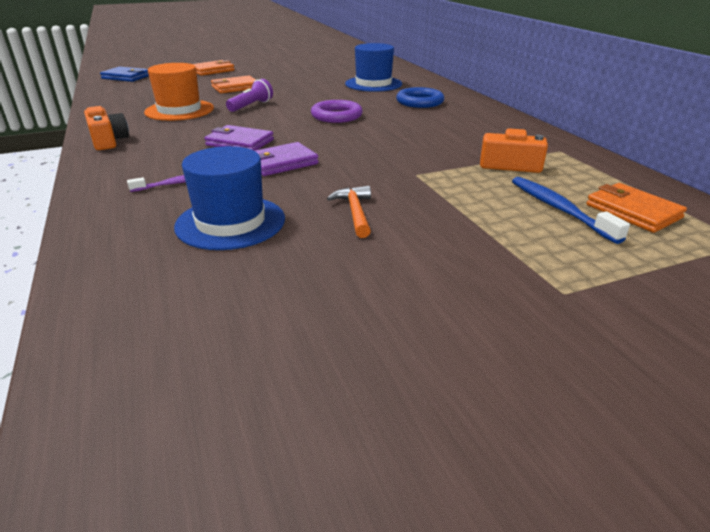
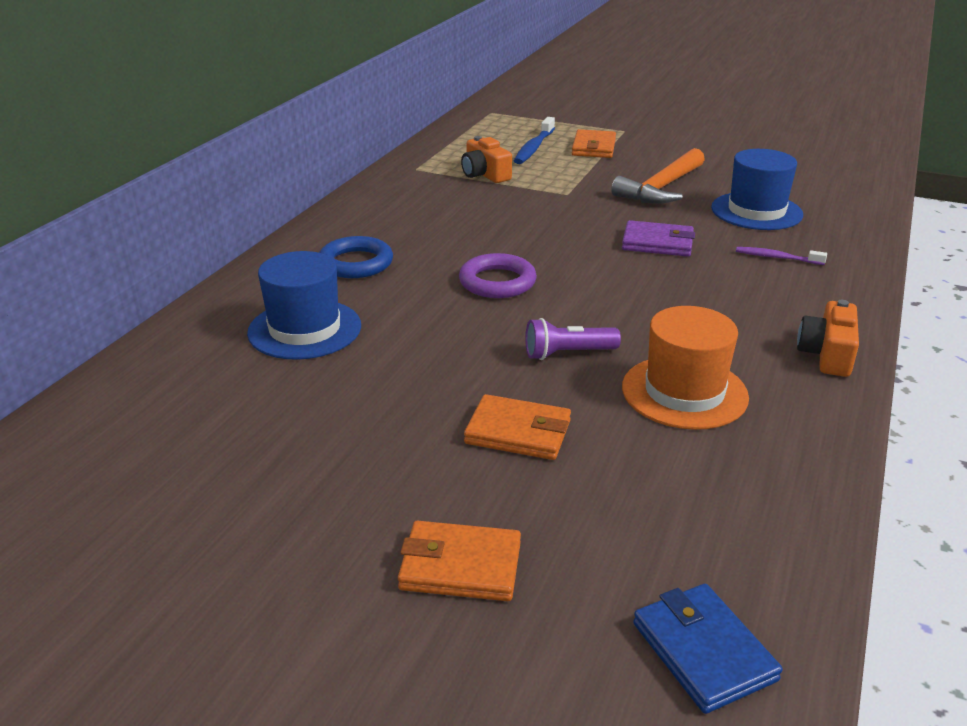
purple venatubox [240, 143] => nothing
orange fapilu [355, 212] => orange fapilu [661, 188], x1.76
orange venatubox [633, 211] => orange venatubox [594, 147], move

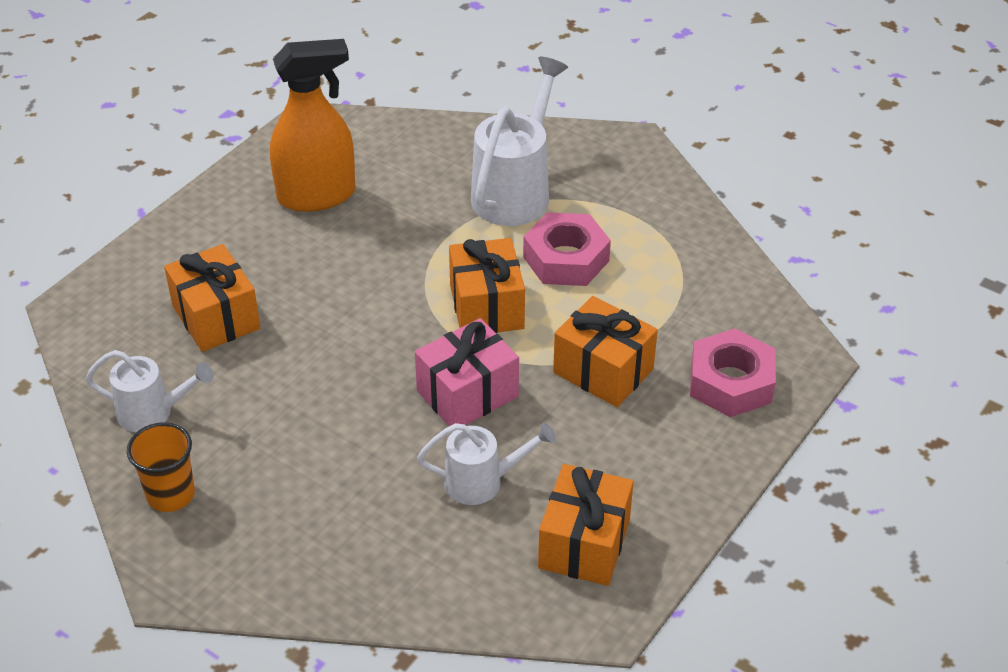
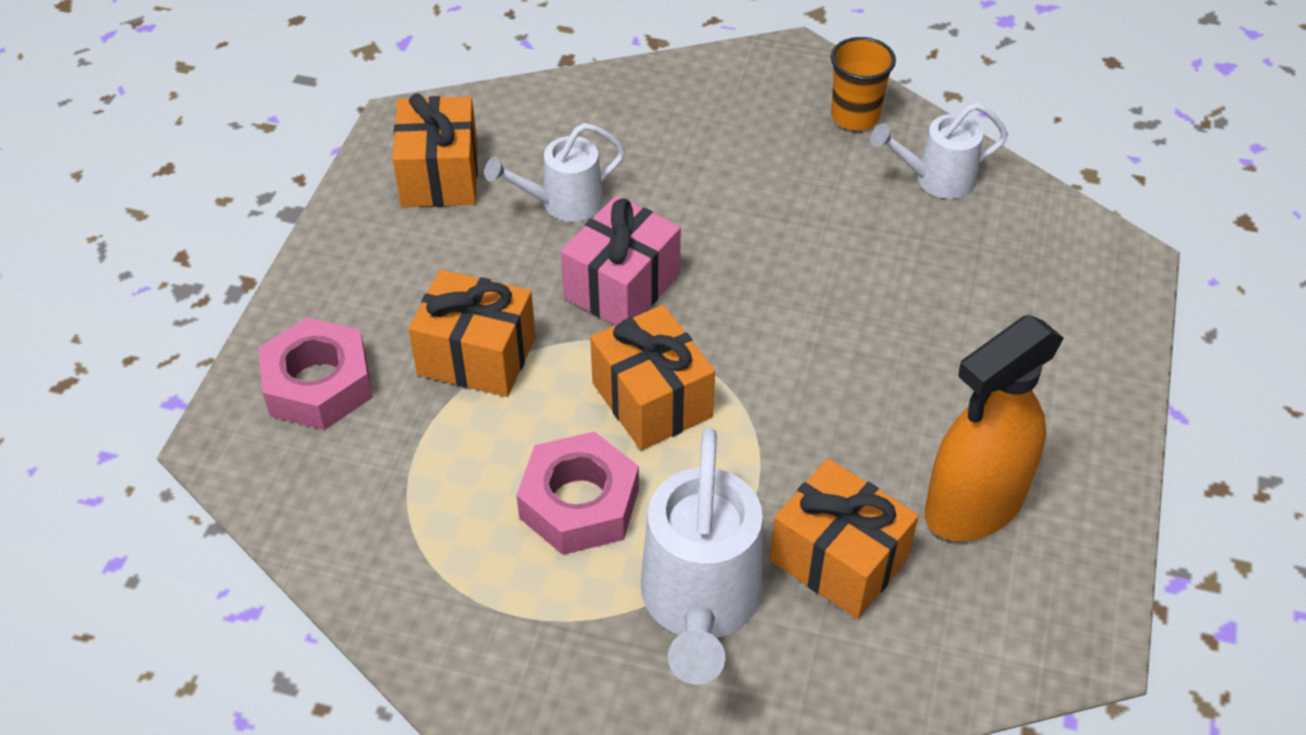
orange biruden [216, 317] => orange biruden [838, 559], move

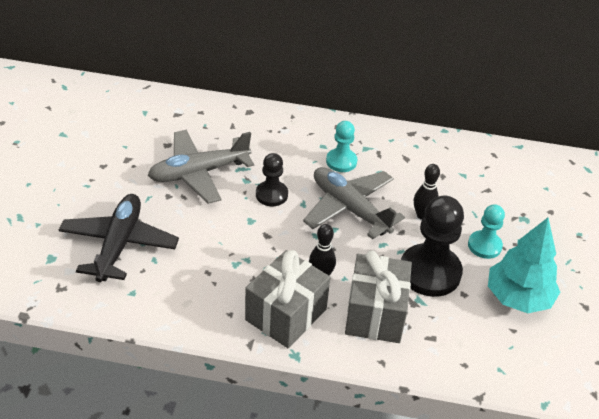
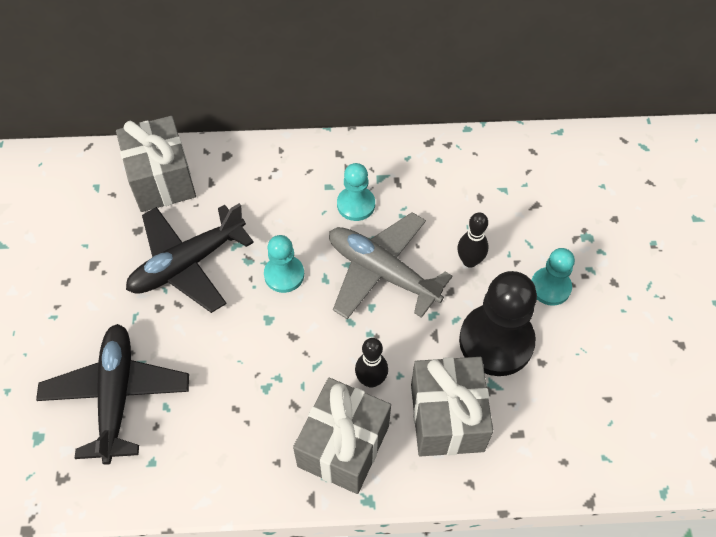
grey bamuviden [199, 173] => black bamuviden [187, 264]
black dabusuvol [271, 194] => turquoise dabusuvol [284, 275]
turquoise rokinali [518, 297] => nothing
nothing => grey biruden [162, 179]

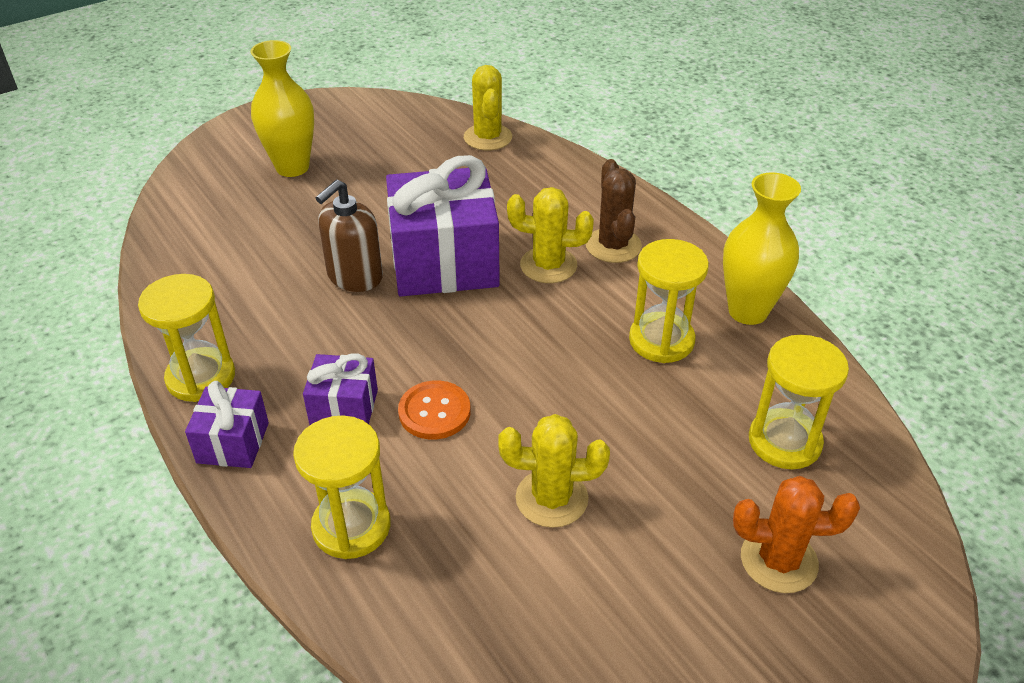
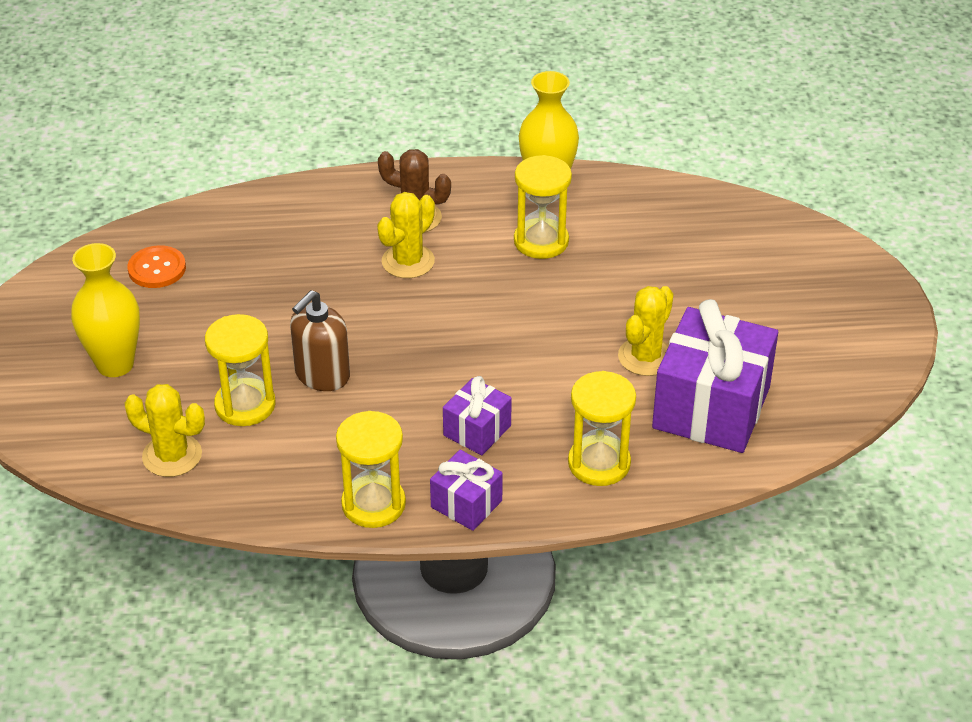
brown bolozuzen [354, 276] => brown bolozuzen [322, 375], 60 degrees clockwise
purple biruden [444, 262] => purple biruden [711, 407], move
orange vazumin [434, 412] => orange vazumin [157, 269], move
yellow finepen [488, 137] => yellow finepen [172, 456], move
orange finepen [778, 560] => nothing
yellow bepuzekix [784, 442] => yellow bepuzekix [245, 405], move

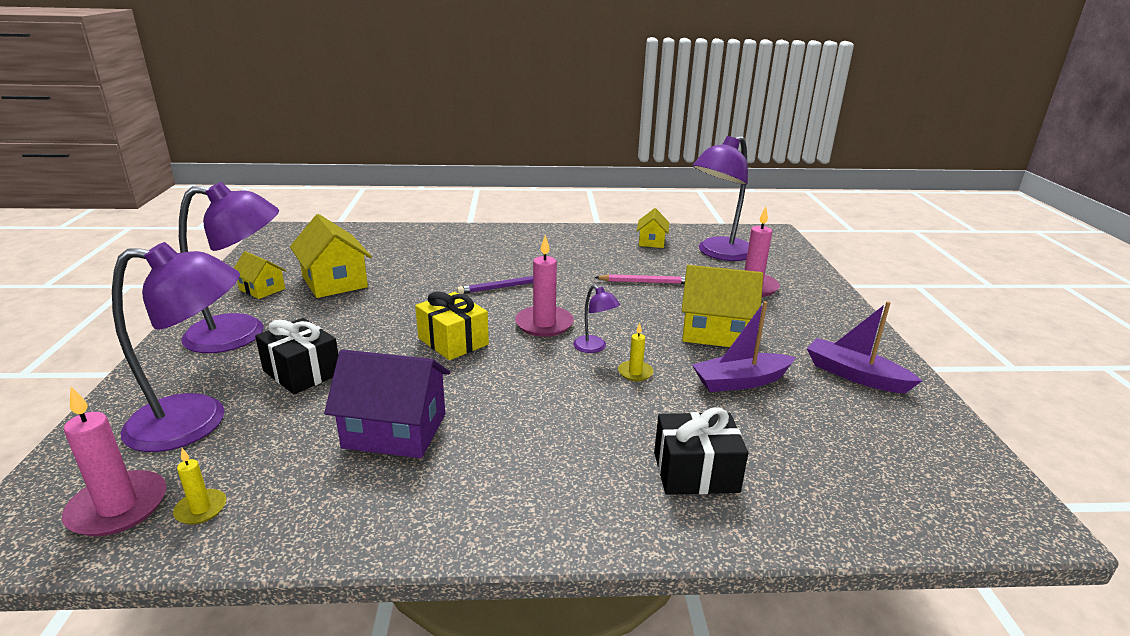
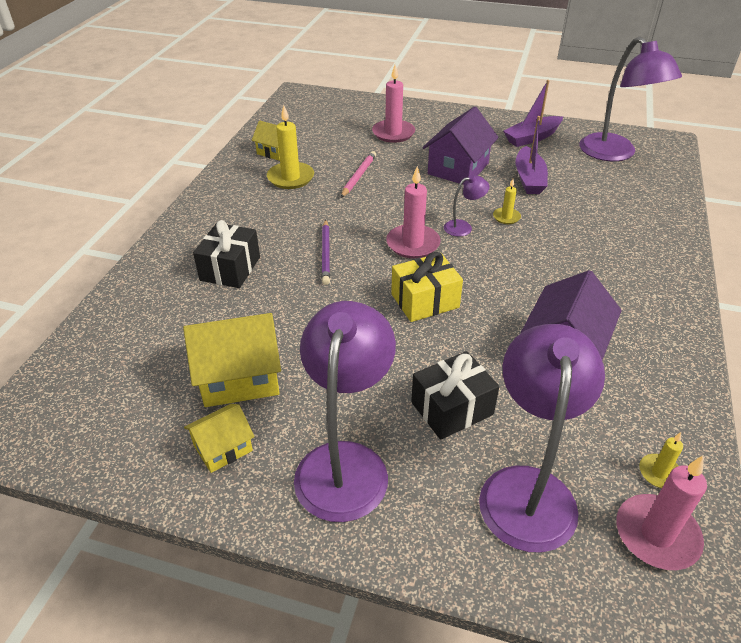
black biruden [695, 472] => black biruden [230, 269], move
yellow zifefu [715, 332] => purple zifefu [458, 168]
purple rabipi [719, 253] => purple rabipi [614, 154], move
nothing => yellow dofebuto [290, 178]

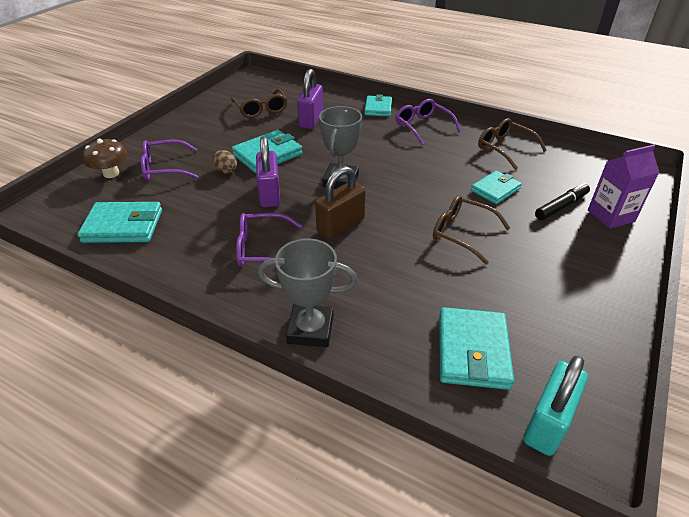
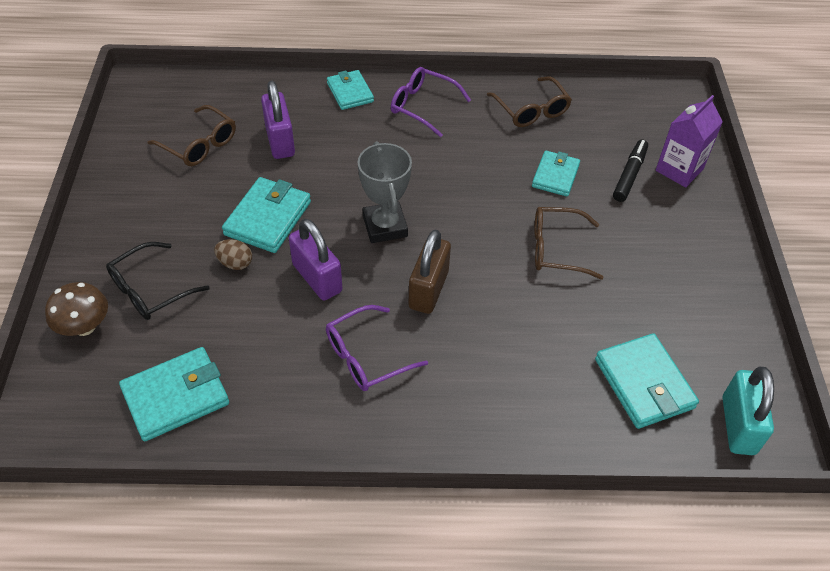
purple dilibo [164, 168] => black dilibo [150, 290]
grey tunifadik [310, 329] => nothing
brown dilibo [504, 148] => brown dilibo [531, 110], 135 degrees counterclockwise

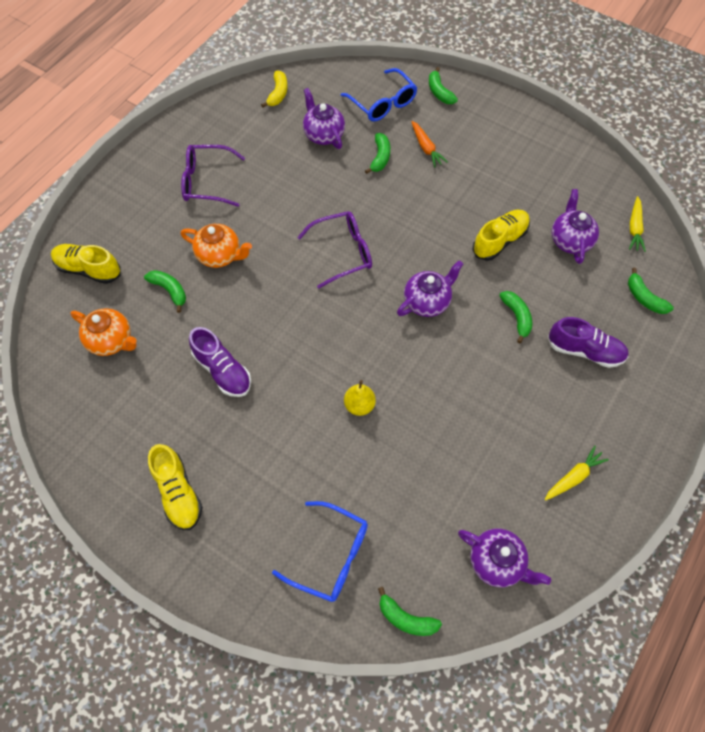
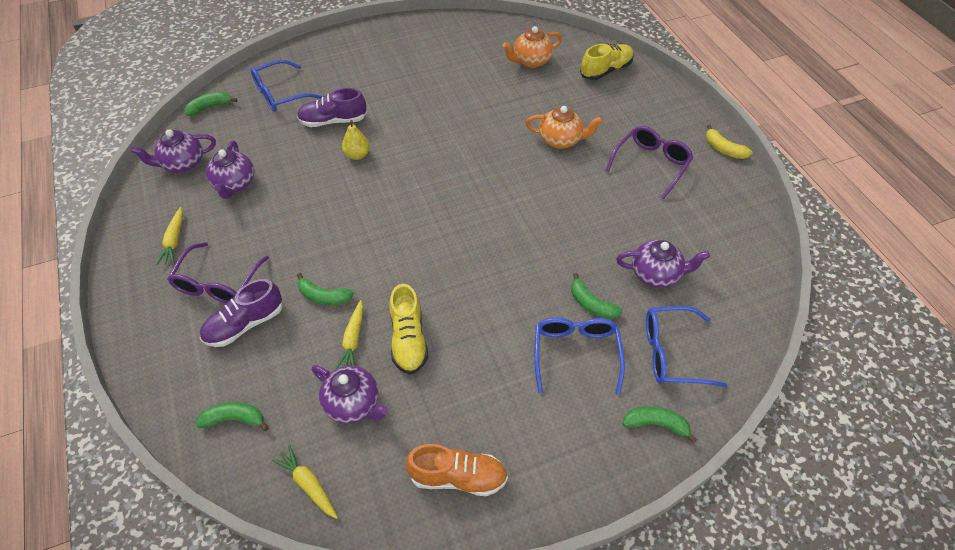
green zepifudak [170, 290] => nothing
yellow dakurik [178, 492] => nothing
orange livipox [220, 255] => orange livipox [561, 140], 135 degrees counterclockwise
purple dakurik [223, 370] => purple dakurik [333, 121], move
yellow zepifudak [278, 93] => yellow zepifudak [723, 149], move
purple dilibo [343, 252] => purple dilibo [218, 283], move
purple livipox [427, 301] => purple livipox [234, 184], move
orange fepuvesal [426, 148] => blue dilibo [576, 353]
nothing => yellow fepuvesal [353, 340]
nothing => orange dakurik [458, 477]

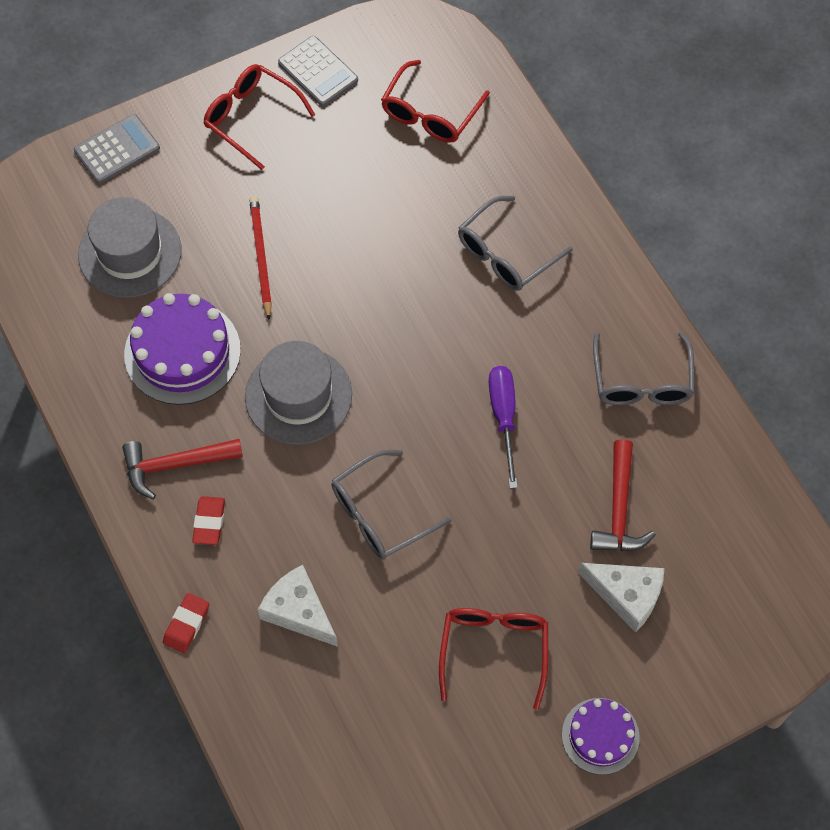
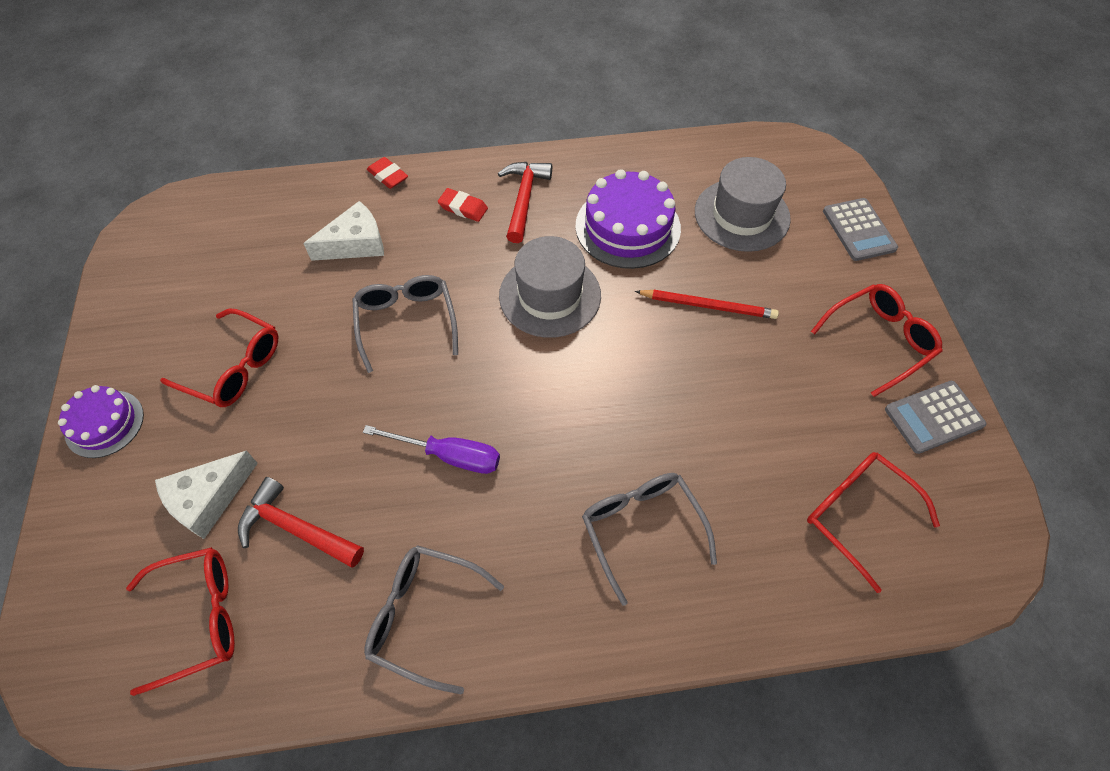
nothing => red dilibo [198, 618]

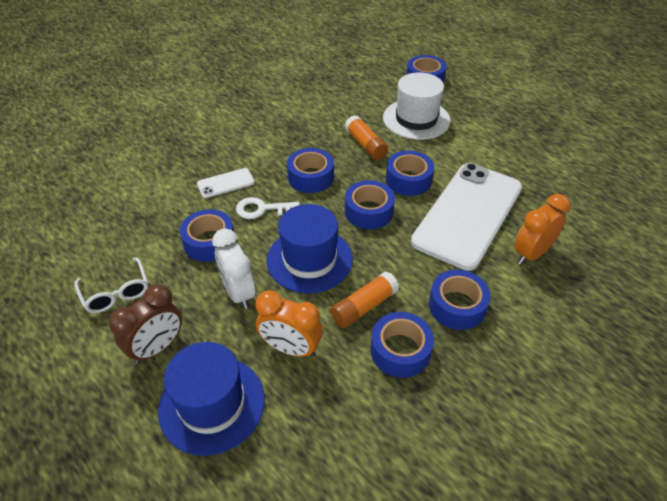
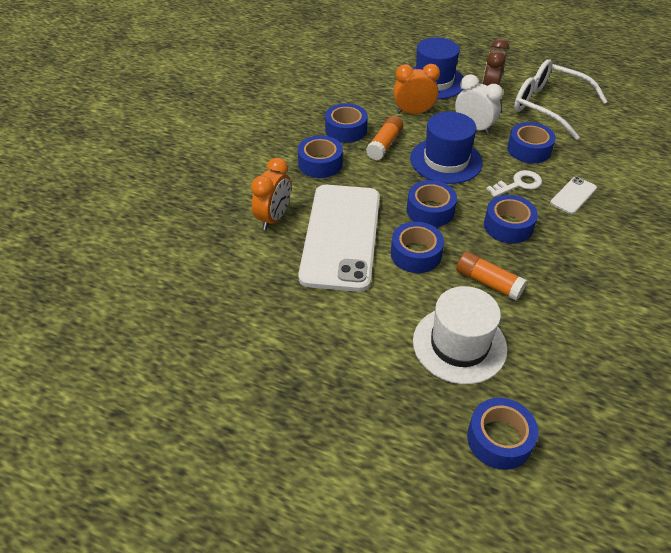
white dilibo [116, 292] => white dilibo [549, 106], x1.79

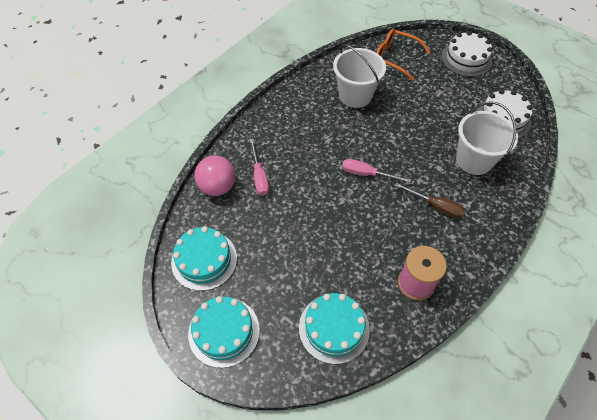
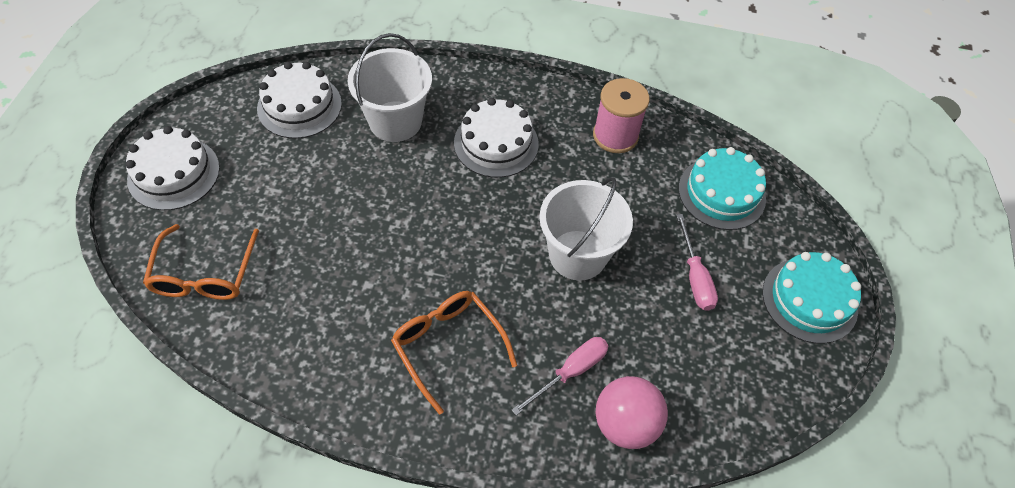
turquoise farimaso [204, 260] => nothing
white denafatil [355, 95] => white denafatil [577, 255], move
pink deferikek [366, 174] => pink deferikek [695, 277], move
brown deferikek [435, 206] => white farimaso [496, 143]
nothing => orange dilibo [448, 346]

